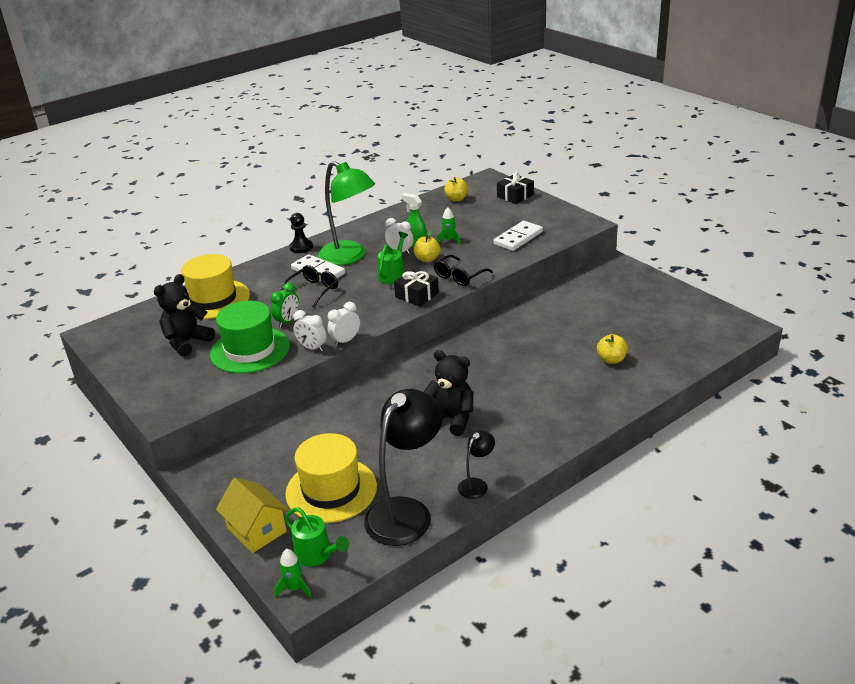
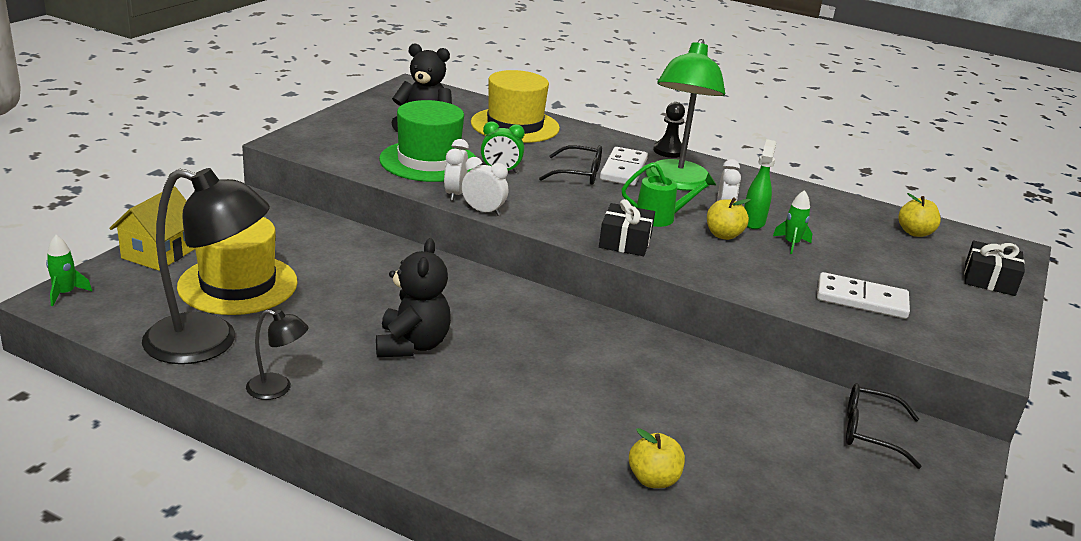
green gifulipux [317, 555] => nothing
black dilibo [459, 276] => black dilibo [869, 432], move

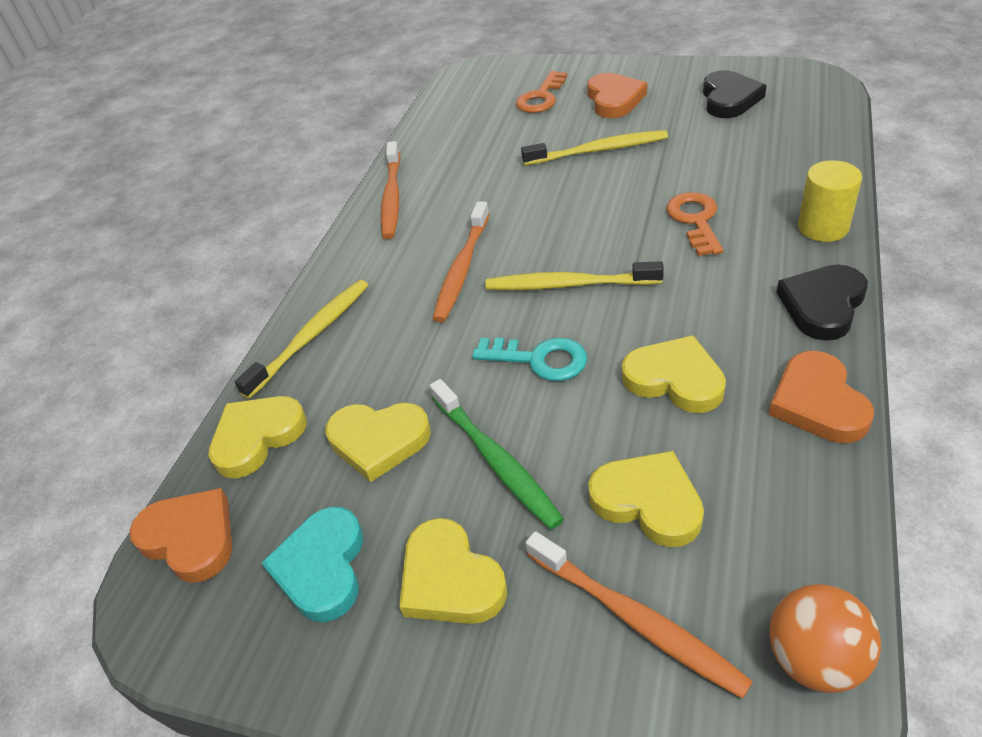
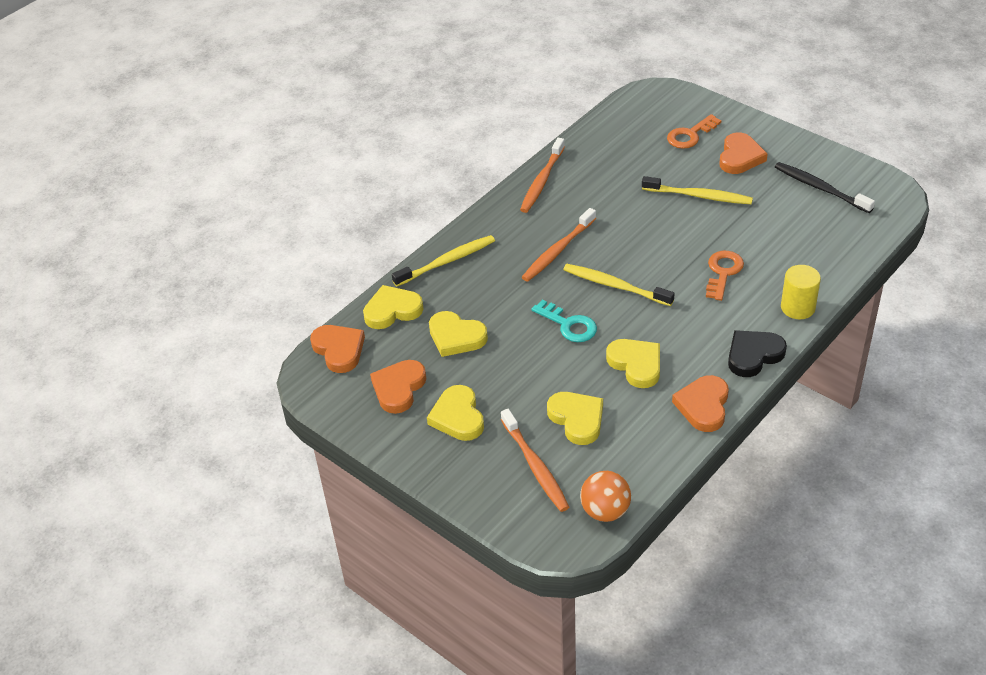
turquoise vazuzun [322, 567] => orange vazuzun [398, 388]
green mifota [496, 460] => nothing
black vazuzun [729, 99] => black mifota [820, 188]

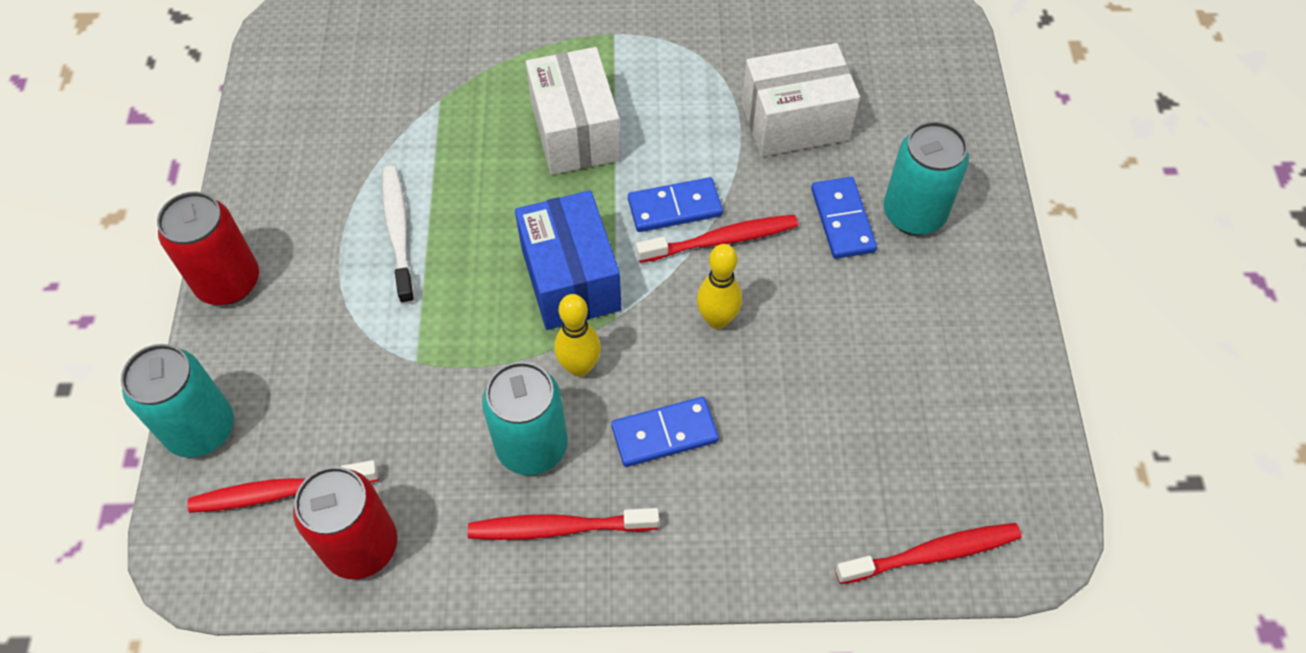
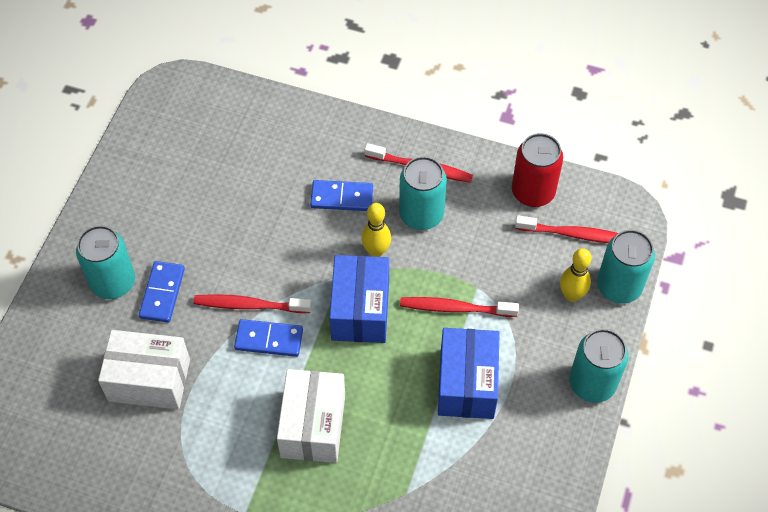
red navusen [228, 282] => turquoise navusen [592, 383]
white mifota [398, 232] => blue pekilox [466, 384]
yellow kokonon [717, 319] => yellow kokonon [571, 295], move
red mifota [932, 553] => red mifota [455, 308], move

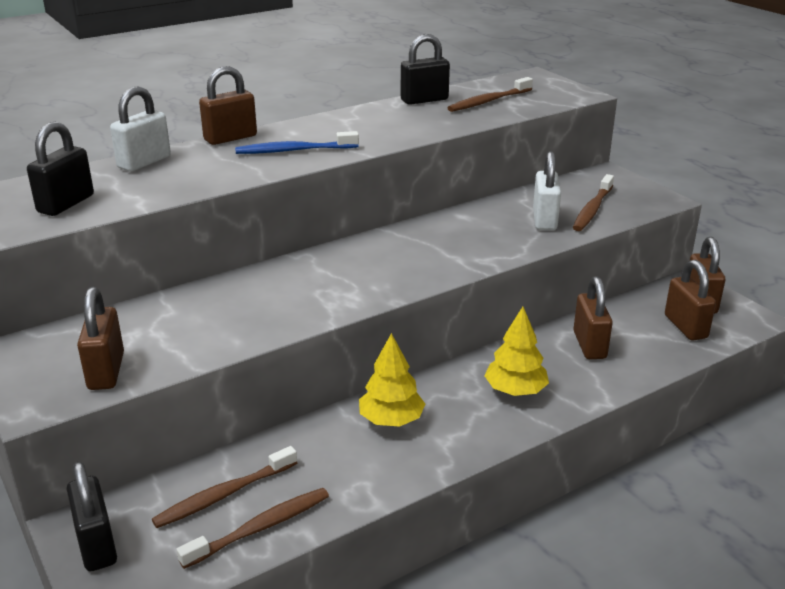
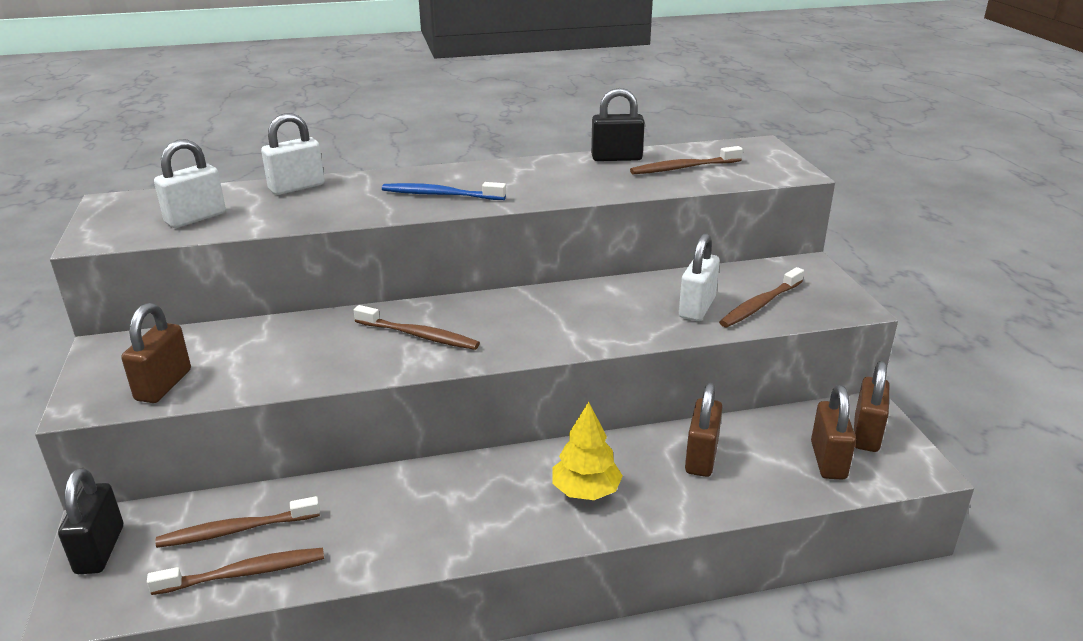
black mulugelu [66, 204] => white mulugelu [195, 218]
brown mulugelu [230, 138] => nothing
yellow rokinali [391, 420] => nothing
nothing => brown mifota [419, 335]

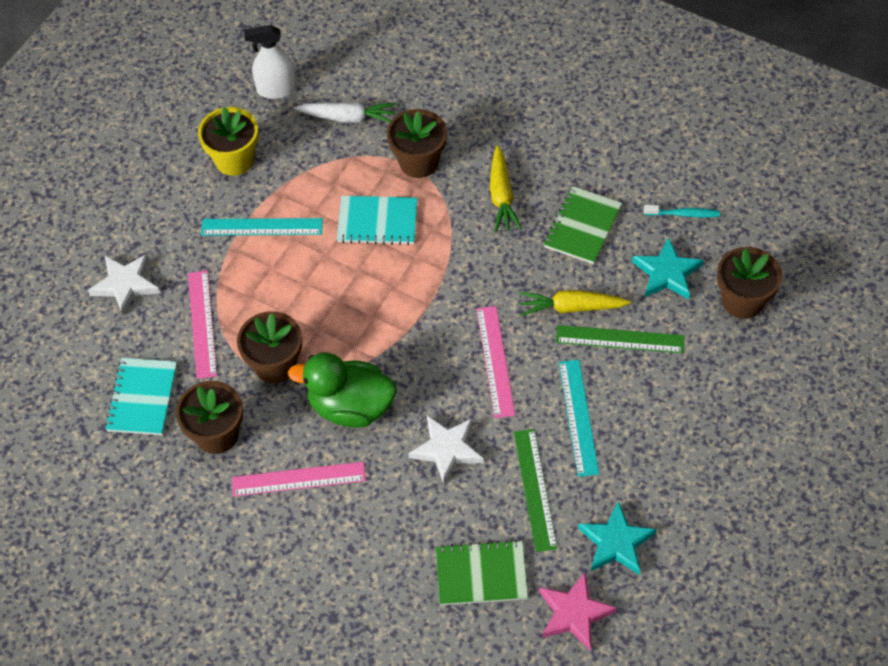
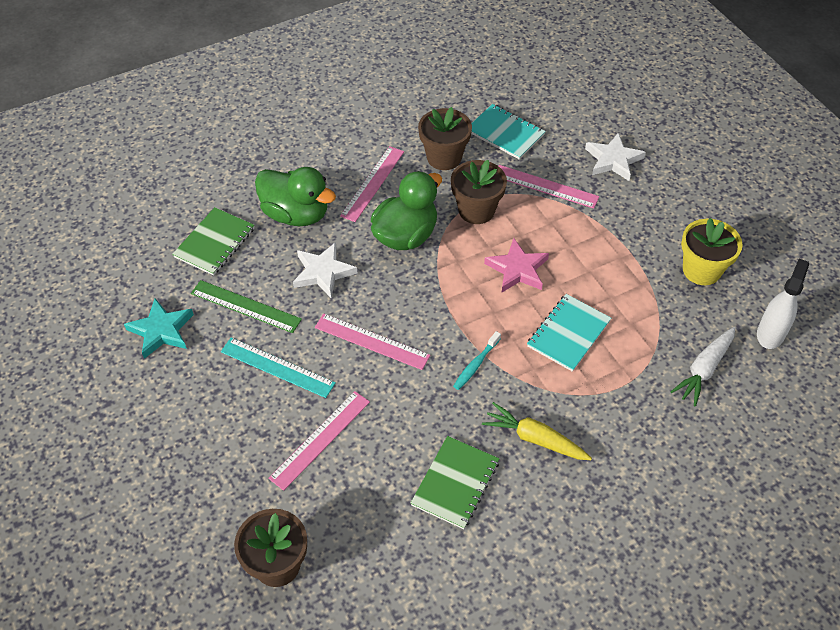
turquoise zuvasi [262, 227] => nothing
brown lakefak [418, 162] => nothing
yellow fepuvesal [572, 307] => nothing
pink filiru [574, 613] => pink filiru [517, 269], move
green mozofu [582, 227] => green mozofu [455, 483], 60 degrees clockwise
green zuvasi [620, 339] => pink zuvasi [320, 439]
turquoise filiru [667, 273] => nothing
turquoise mifota [683, 214] => turquoise mifota [476, 364], move
nothing => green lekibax [296, 214]

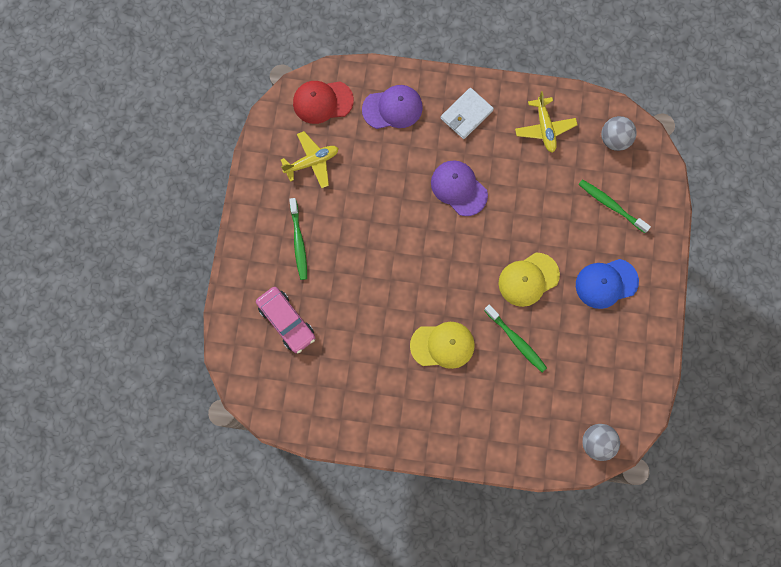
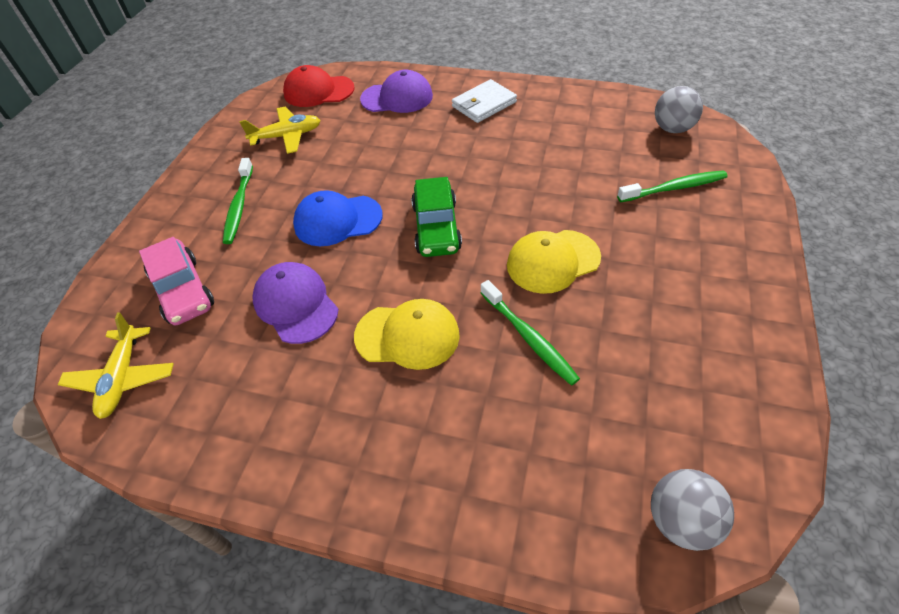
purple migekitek [458, 188] => purple migekitek [296, 304], move
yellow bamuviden [544, 128] => yellow bamuviden [122, 378], move
blue migekitek [606, 283] => blue migekitek [337, 220], move
green mifota [611, 205] => green mifota [674, 188], 120 degrees clockwise
nothing => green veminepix [436, 227]

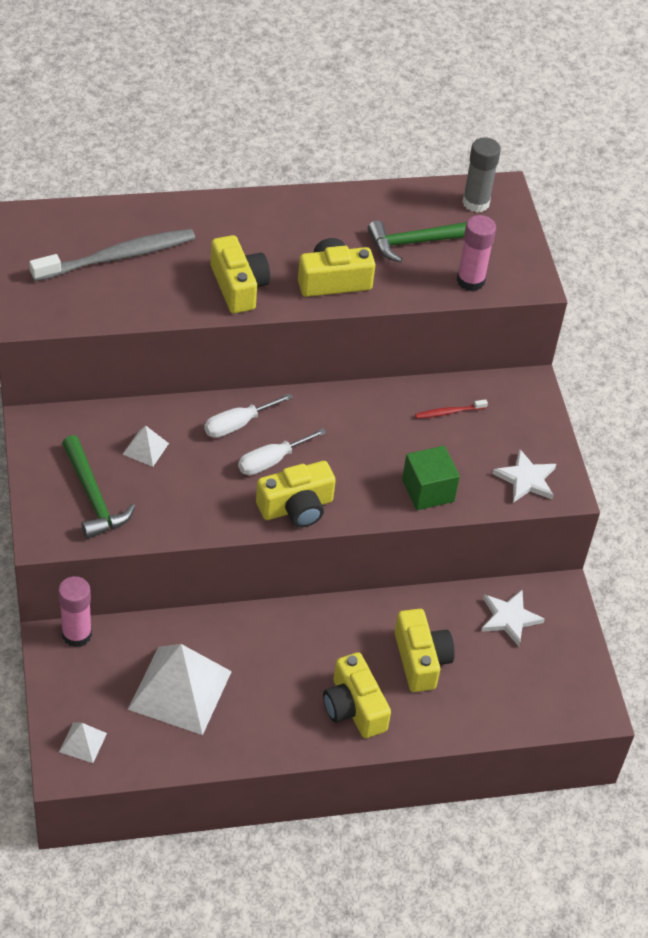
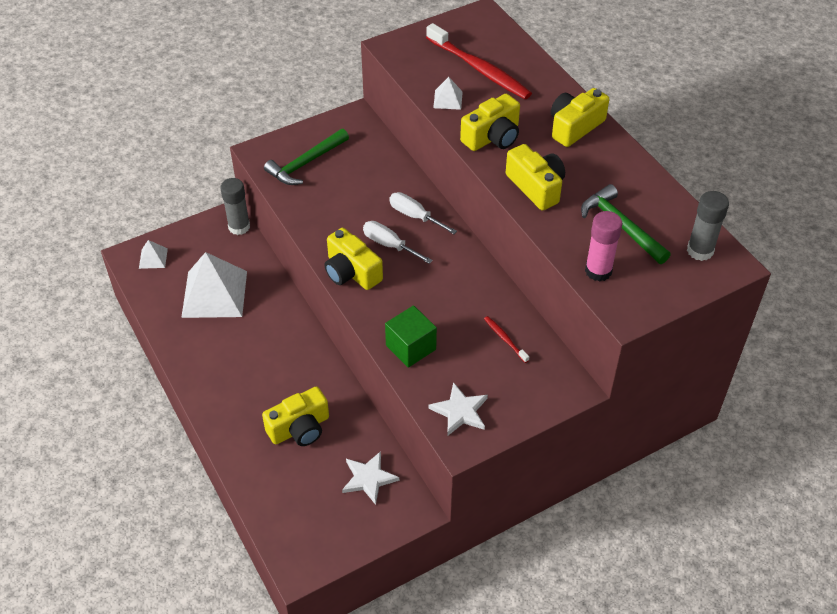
grey mifota [117, 257] => red mifota [479, 69]
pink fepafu [76, 634] => grey fepafu [239, 227]
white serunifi [145, 448] => white serunifi [448, 99], move
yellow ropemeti [354, 708] => yellow ropemeti [574, 127], move

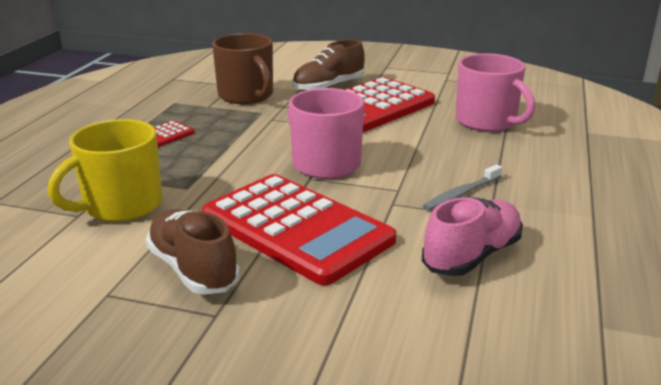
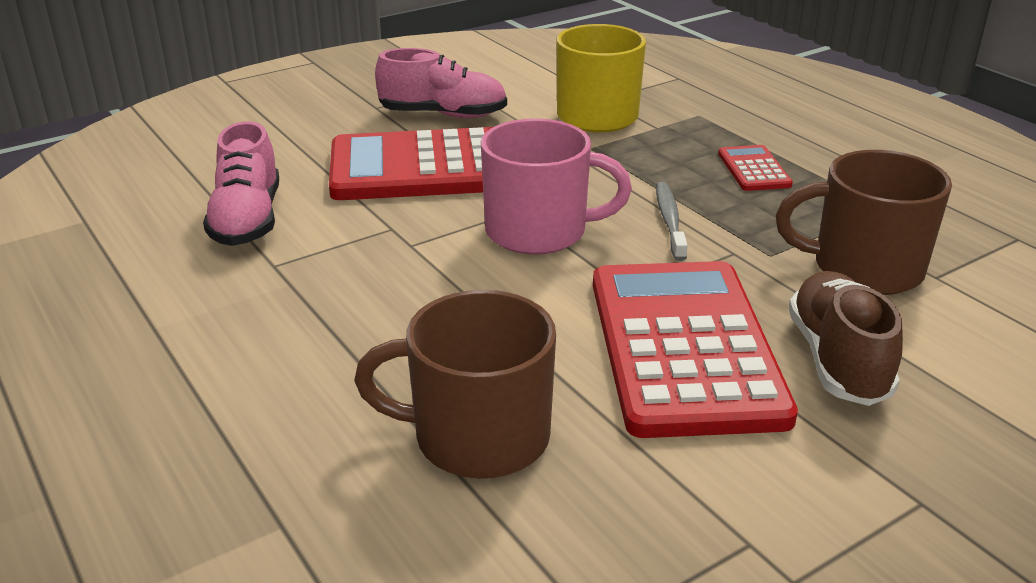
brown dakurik [193, 269] => pink dakurik [443, 115]
grey mifota [461, 194] => grey mifota [669, 221], move
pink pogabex [487, 121] => brown pogabex [478, 437]

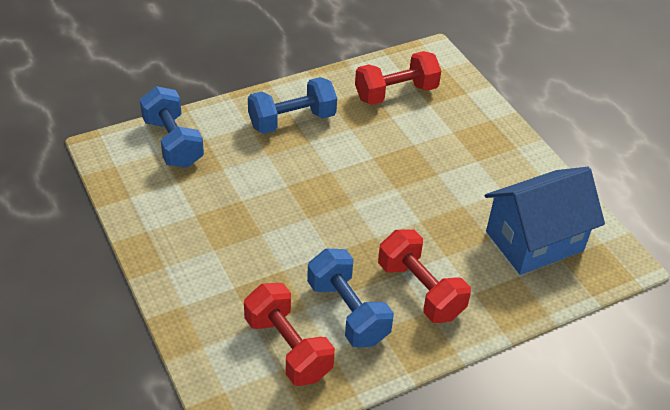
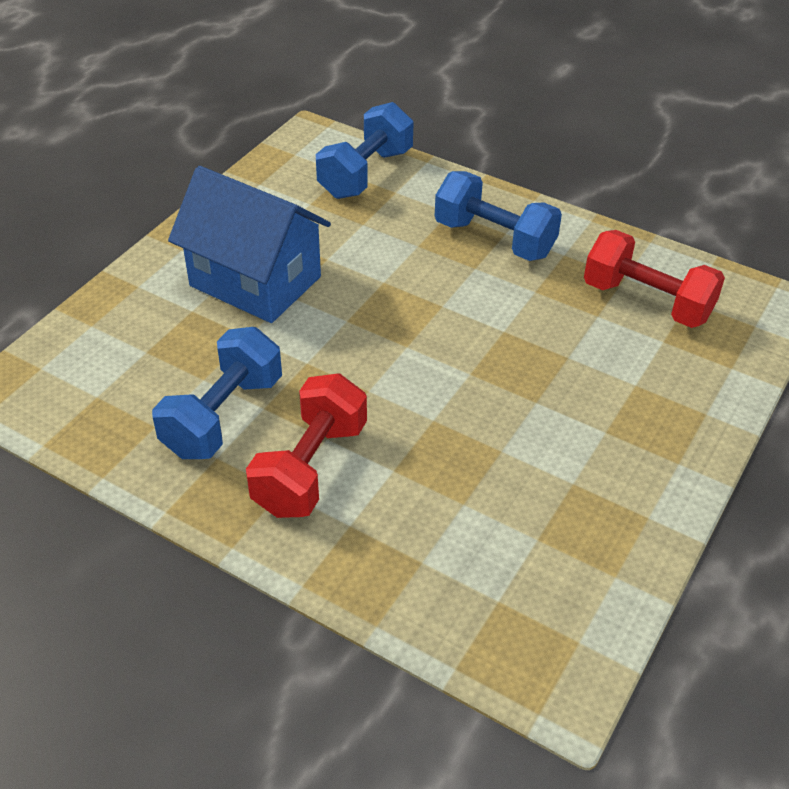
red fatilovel [288, 348] => nothing
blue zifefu [534, 241] => blue zifefu [255, 281], move

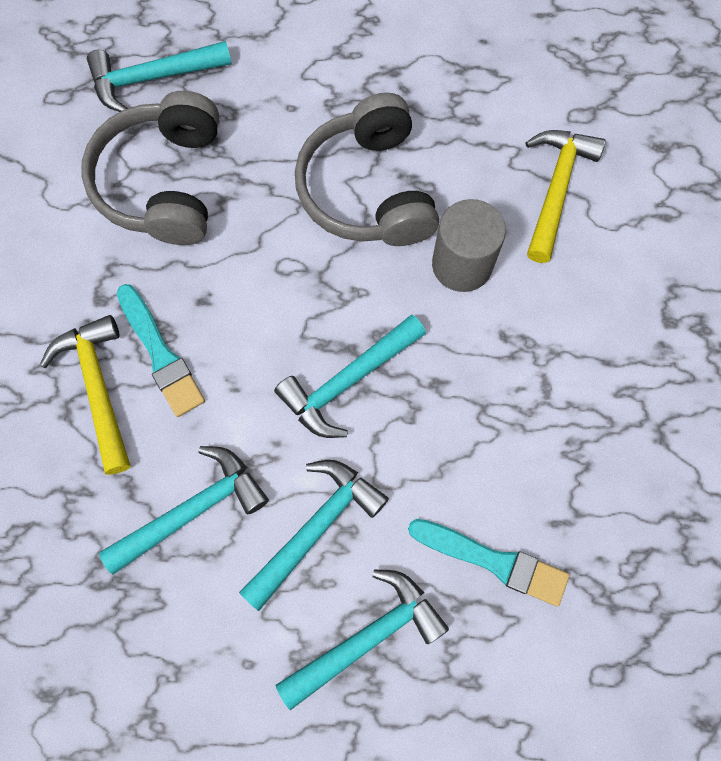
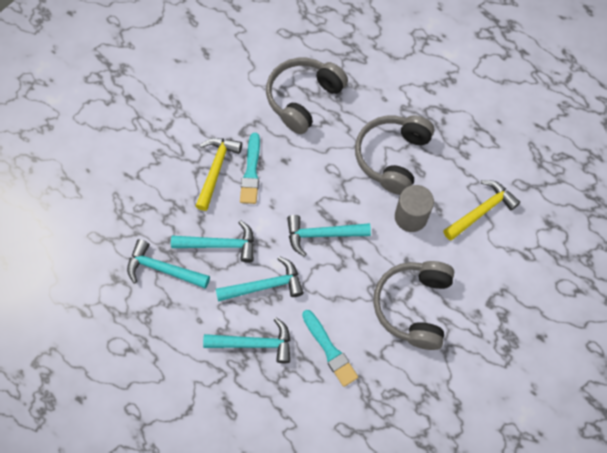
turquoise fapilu [152, 78] => turquoise fapilu [163, 269], move
nothing => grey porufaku [413, 306]

